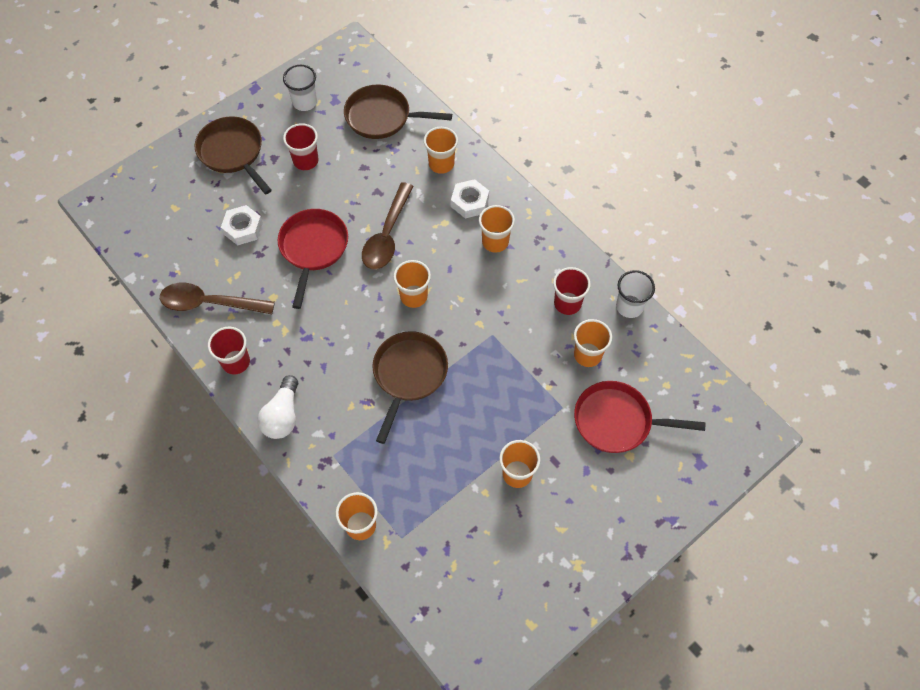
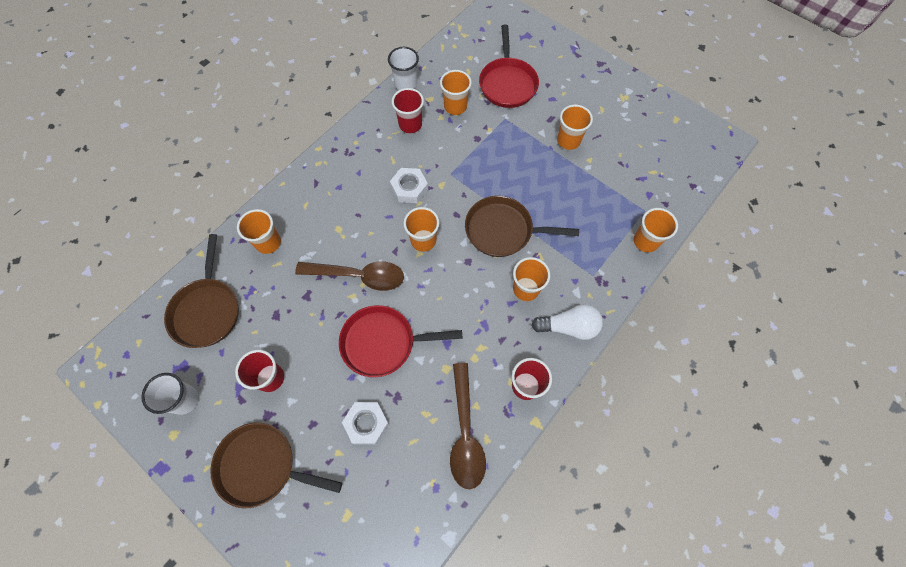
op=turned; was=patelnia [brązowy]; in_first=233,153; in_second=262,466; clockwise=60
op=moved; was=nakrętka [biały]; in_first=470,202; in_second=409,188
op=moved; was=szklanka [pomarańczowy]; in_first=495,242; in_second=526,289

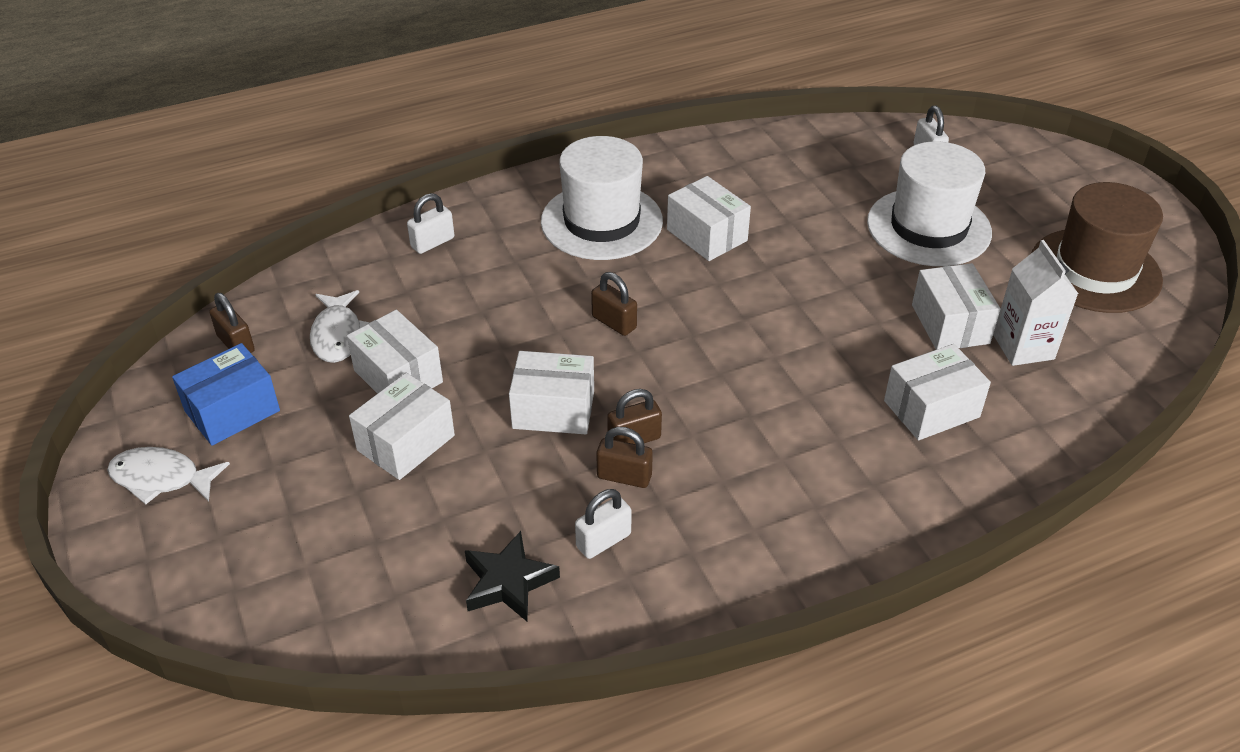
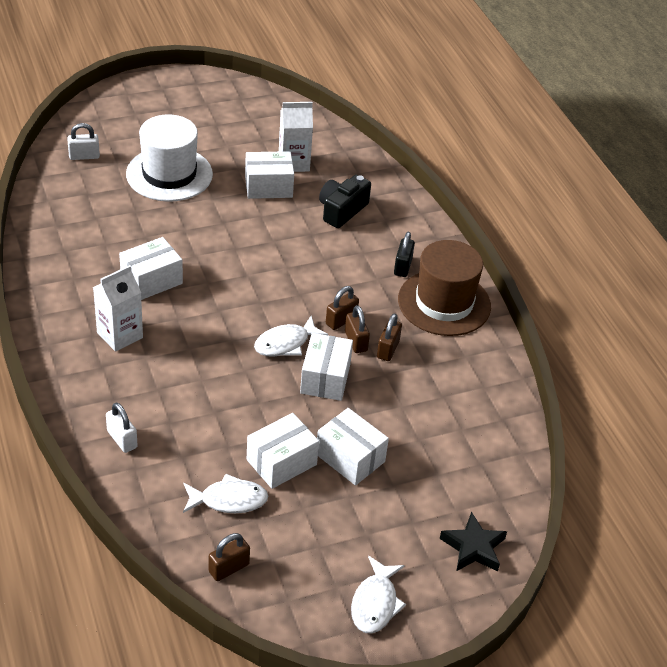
op=replaced; was=kapelusz [biały]; now=karton mleka [biały]; in_first=601,221; in_second=120,335
op=moved; was=kapelusz [brązowy]; in_first=1095,270; in_second=444,303
op=moved; was=kłódka [brązowy]; in_first=614,322; in_second=341,320
op=removed; was=pudełko [niebieski]; in_first=232,411
op=replaced; was=pudełko [biały]; now=aparat fotograficzny [czarny]; in_first=931,409; in_second=342,210
op=removed; was=kłódka [biały]; in_first=603,541
op=moved; was=gwiazda [czarny]; in_first=508,582; in_second=473,547
op=added; now=kłódka [czarny]; in_second=402,267
op=added; now=ryba [biały]; in_second=285,343

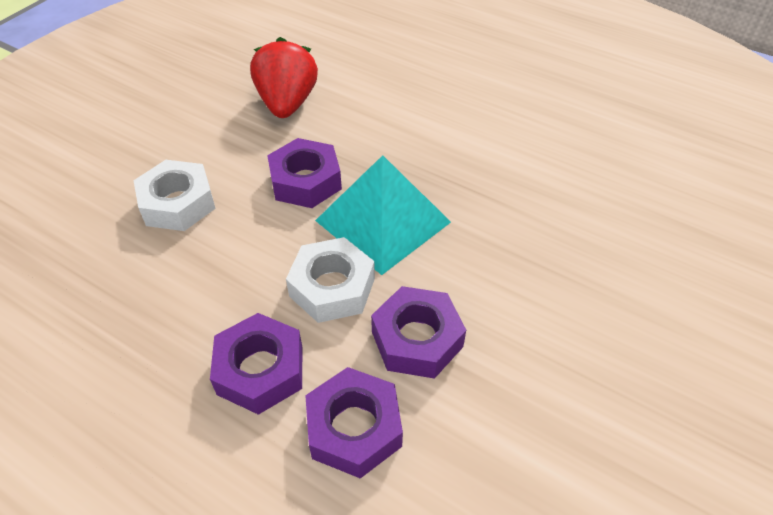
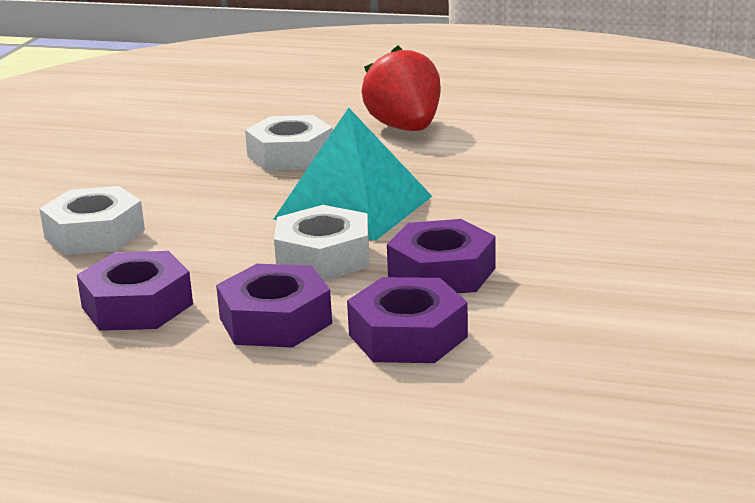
op=moved; was=truskawka [czerwony]; in_first=287,103; in_second=405,128
op=moved; was=nakrętka [fioletowy]; in_first=306,181; in_second=137,305
op=added; now=nakrętka [biały]; in_second=290,155

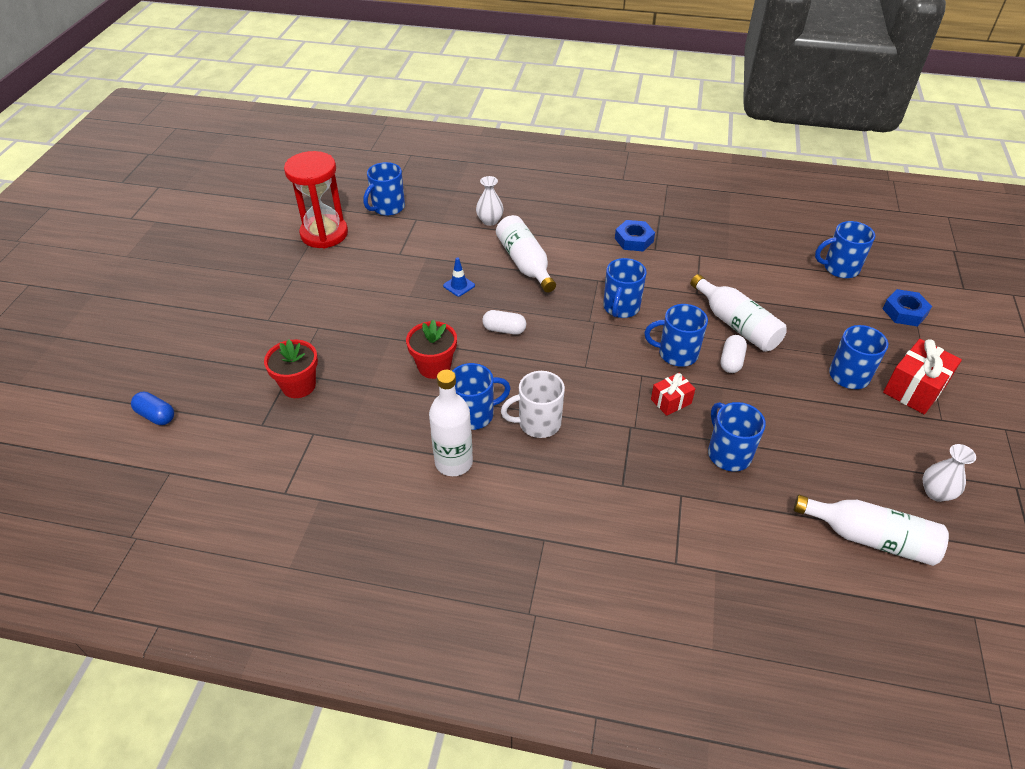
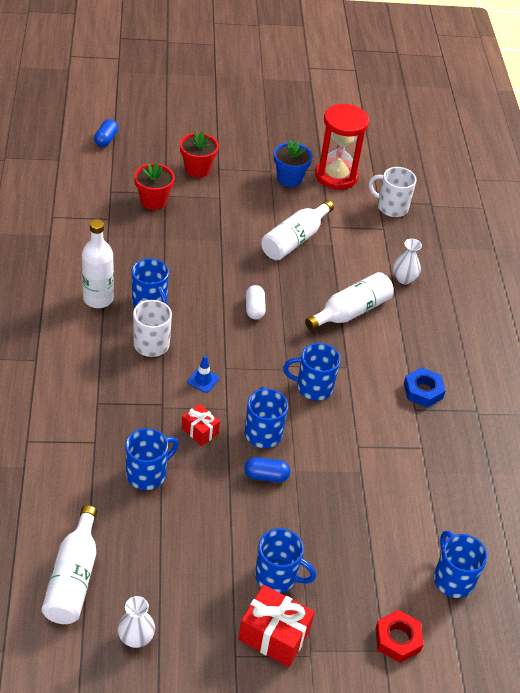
op=recoloured; was=kubek [niebieski]; now=kubek [biały]; in_first=387,208; in_second=391,207
op=moved; was=pachołek [niebieski]; in_first=459,285; in_second=203,380
op=moved; was=butelka [biały]; in_first=736,324; in_second=295,240
op=recoloured; was=nakrętka [niebieski]; now=nakrętka [czerwony]; in_first=904,312; in_second=398,639
op=moved; was=doniczka [czerwony]; in_first=434,366; in_second=197,169
op=recoloured; was=kapsułka [biały]; now=kapsułka [niebieski]; in_first=731,361; in_second=266,476
op=added; now=doniczka [niebieski]; in_second=289,178

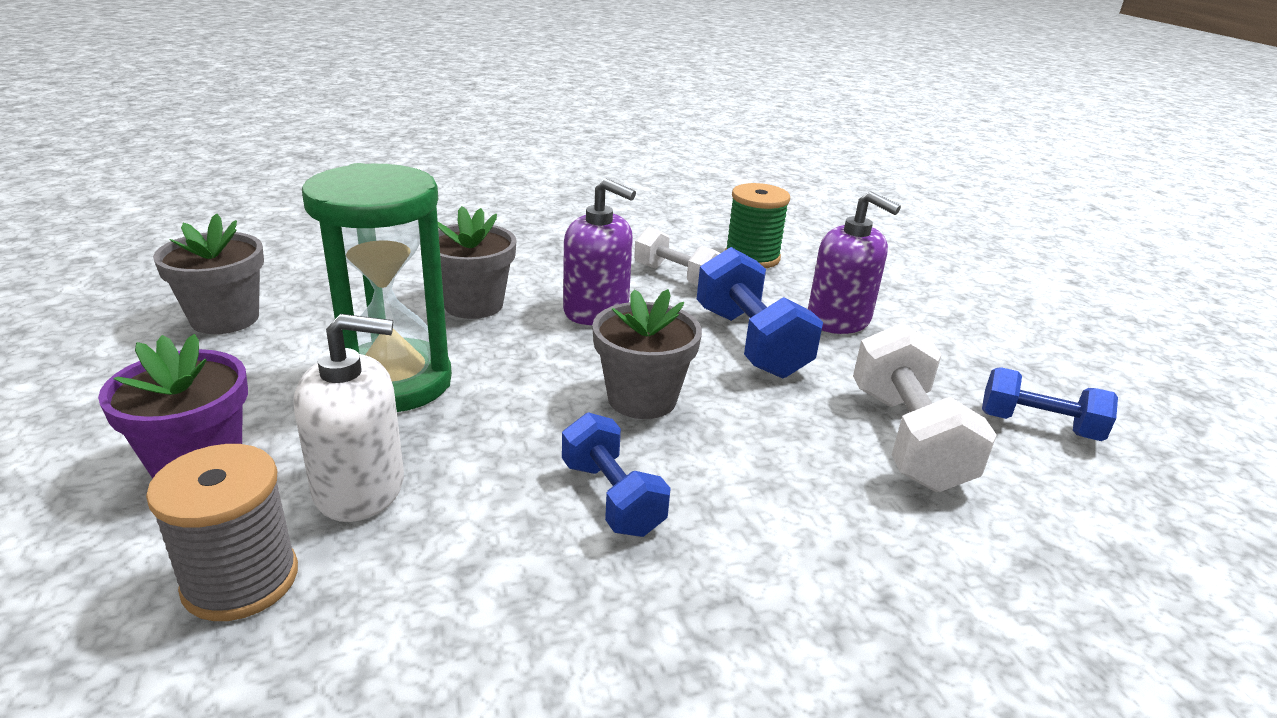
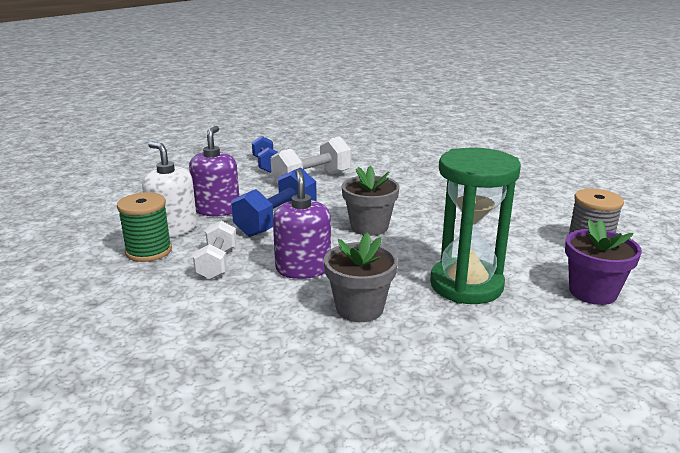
op=removed; was=doniczka [szary]; in_first=225,319
op=moved; was=dozownik mydła [biały]; in_first=360,488; in_second=173,228
op=removed; was=hantel [niebieski]; in_first=612,498

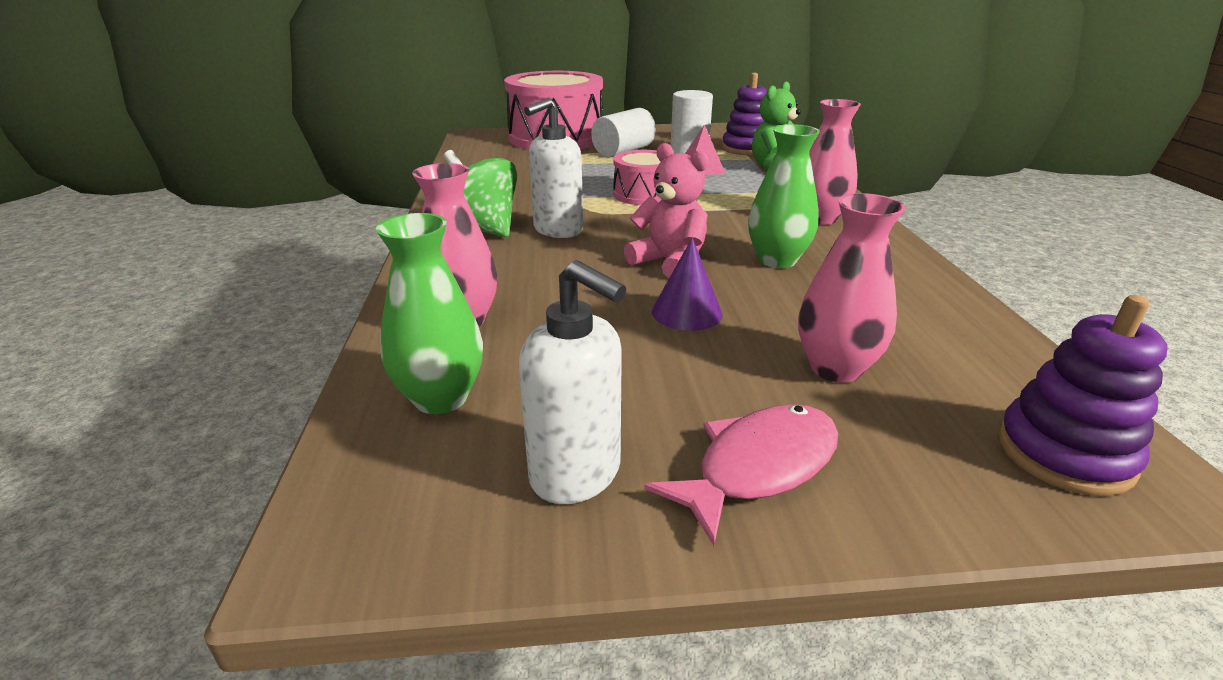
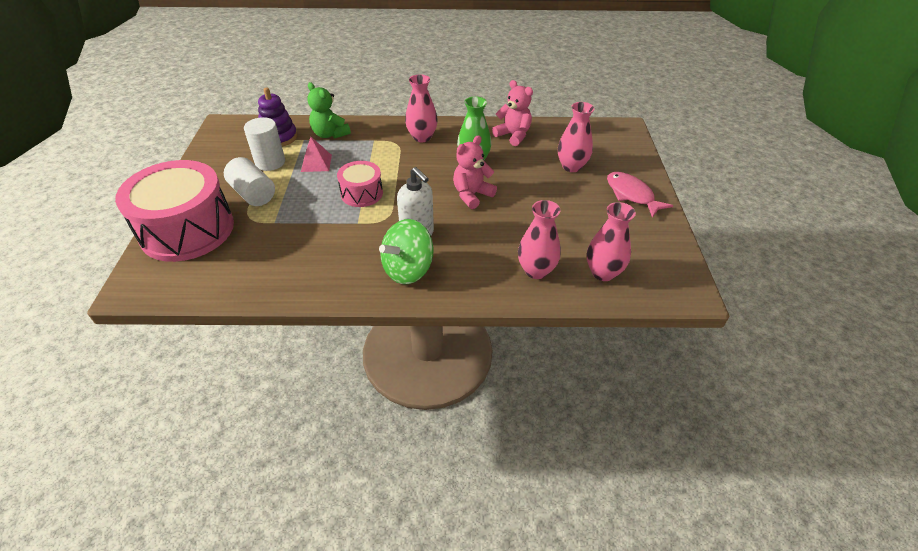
op=recoloured; was=wazon [zielony]; now=wazon [różowy]; in_first=441,398; in_second=603,273
op=removed; was=stożek [fioletowy]; in_first=686,312
op=removed; was=dozownik mydła [biały]; in_first=576,474
op=removed; was=zabawka nakładanka [fioletowy]; in_first=1064,453
op=added; now=miś [różowy]; in_second=513,135

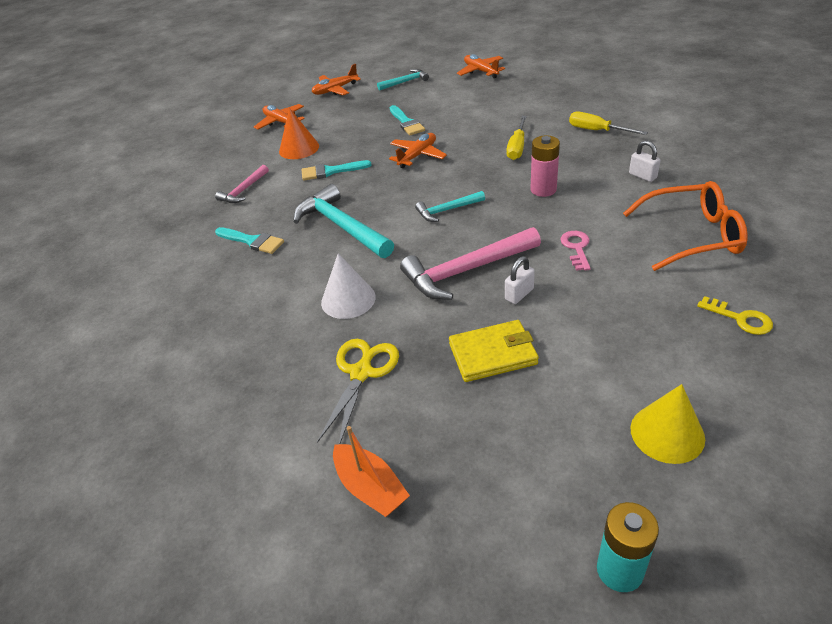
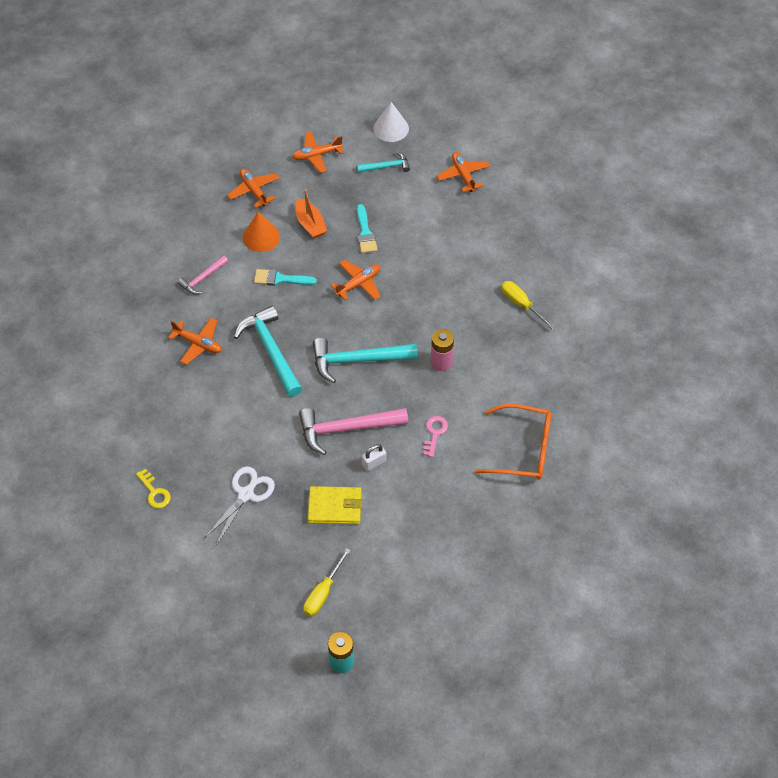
op=moved; was=śrubokręt [żółty]; in_first=517,147; in_second=323,592
op=removed; was=kłódka [biały]; in_first=642,176
op=resized; was=młotek [turkusowy]; in_first=447,210; in_second=357,360; ratio=1.83
op=replaced; was=pędzel [turkusowy]; now=samolot [pomarańczowy]; in_first=252,241; in_second=198,344
op=moved; was=stożek [biały]; in_first=348,299; in_second=391,128
op=moved; was=klucz [żółty]; in_first=740,318; in_second=154,492
op=recoloured; was=nożyczki [żółty]; now=nożyczki [biały]; in_first=361,373; in_second=246,494
op=removed; was=stożek [żółty]; in_first=667,433
op=moved; was=łódka [pomarańczowy]; in_first=370,488; in_second=310,224

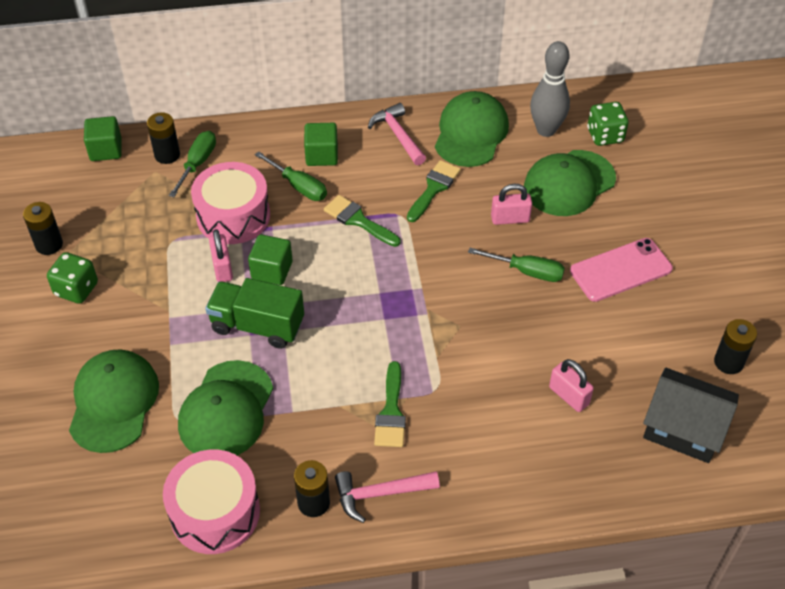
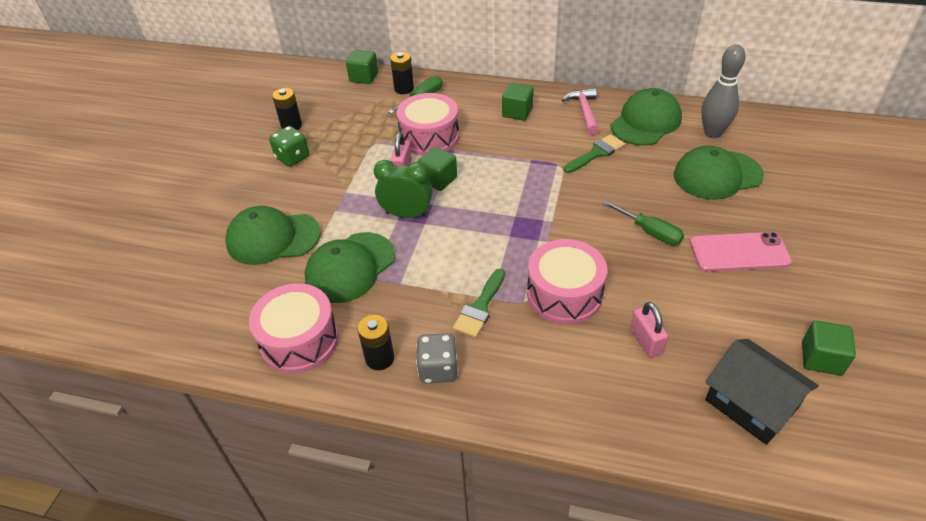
op=removed; was=kostka do gry [zielony]; in_first=605,136
op=removed; was=śrubokręt [zielony]; in_first=298,186
op=removed; was=kłódka [różowy]; in_first=510,219
op=removed; was=pędzel [zielony]; in_first=358,220
op=replaced; was=ciężarówka [zielony]; now=budzik [zielony]; in_first=257,326; in_second=407,214
op=replaced; was=bateria [czarny]; now=sześcian [zielony]; in_first=728,362; in_second=821,358
op=turned; was=czapka [zielony]; in_first=113,402; in_second=273,238; clockwise=-120
op=replaced; was=młotek [różowy]; now=kostka do gry [szary]; in_first=380,494; in_second=438,369
op=added; now=bęben [różowy]; in_second=564,294

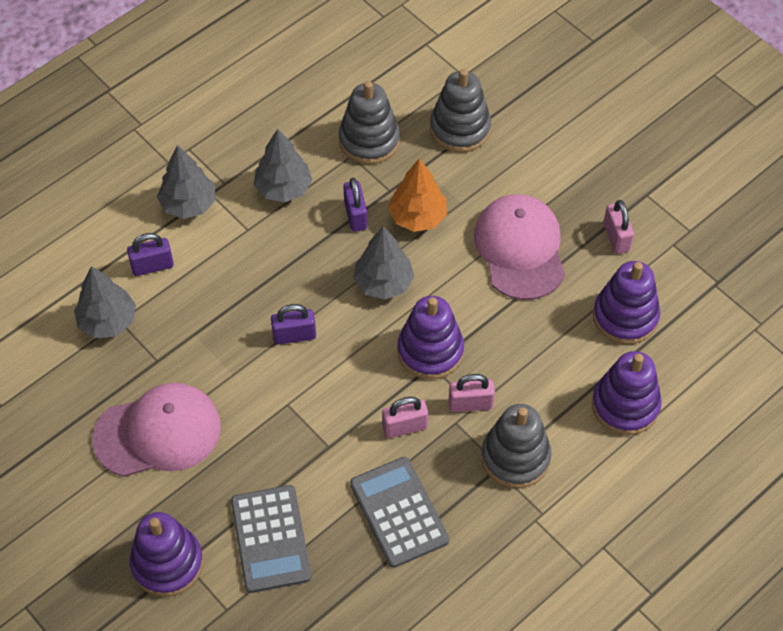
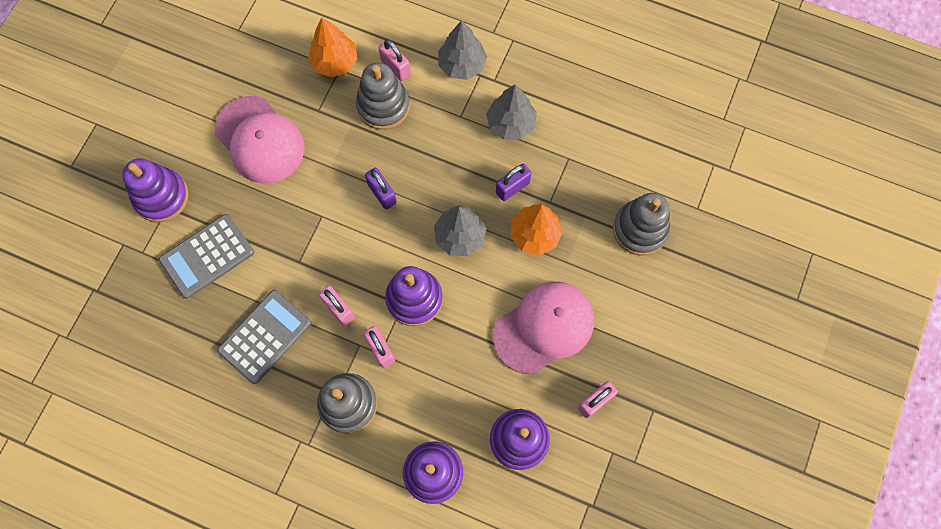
op=moved; was=zabawka nakładanka [szary]; in_first=369,140; in_second=383,106
op=recoloured; was=kłódka [fioletowy]; now=kłódka [różowy]; in_first=152,266; in_second=395,67
op=recoloured; was=drzewko [szary]; now=drzewko [pomarańczowy]; in_first=108,321; in_second=335,62

